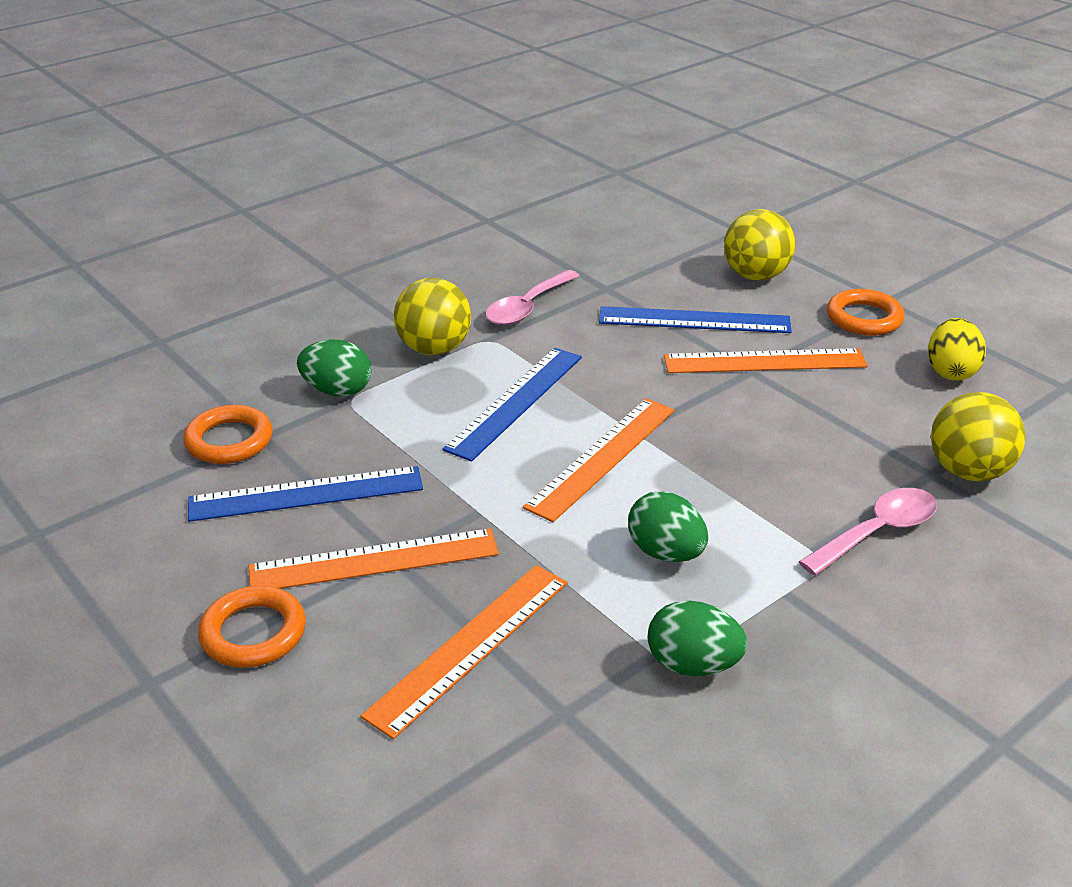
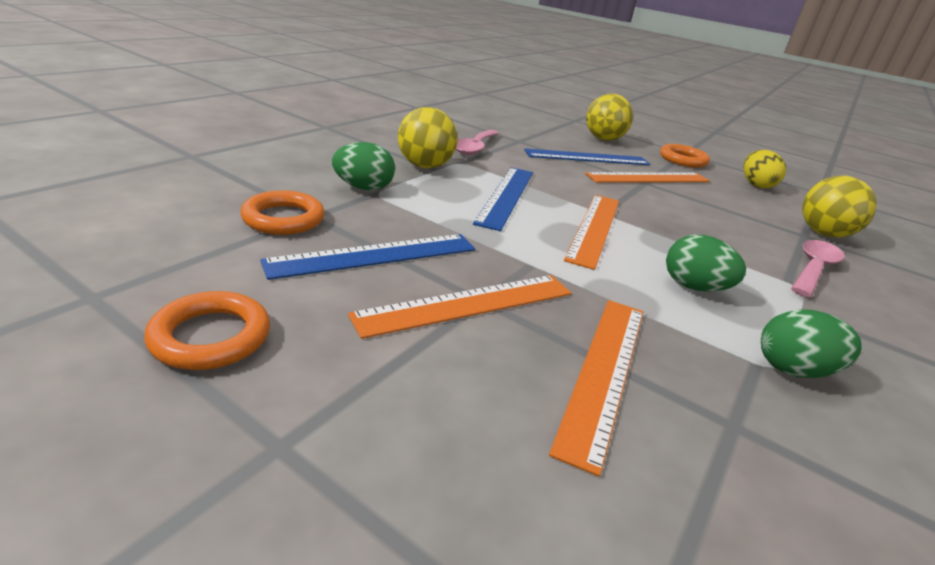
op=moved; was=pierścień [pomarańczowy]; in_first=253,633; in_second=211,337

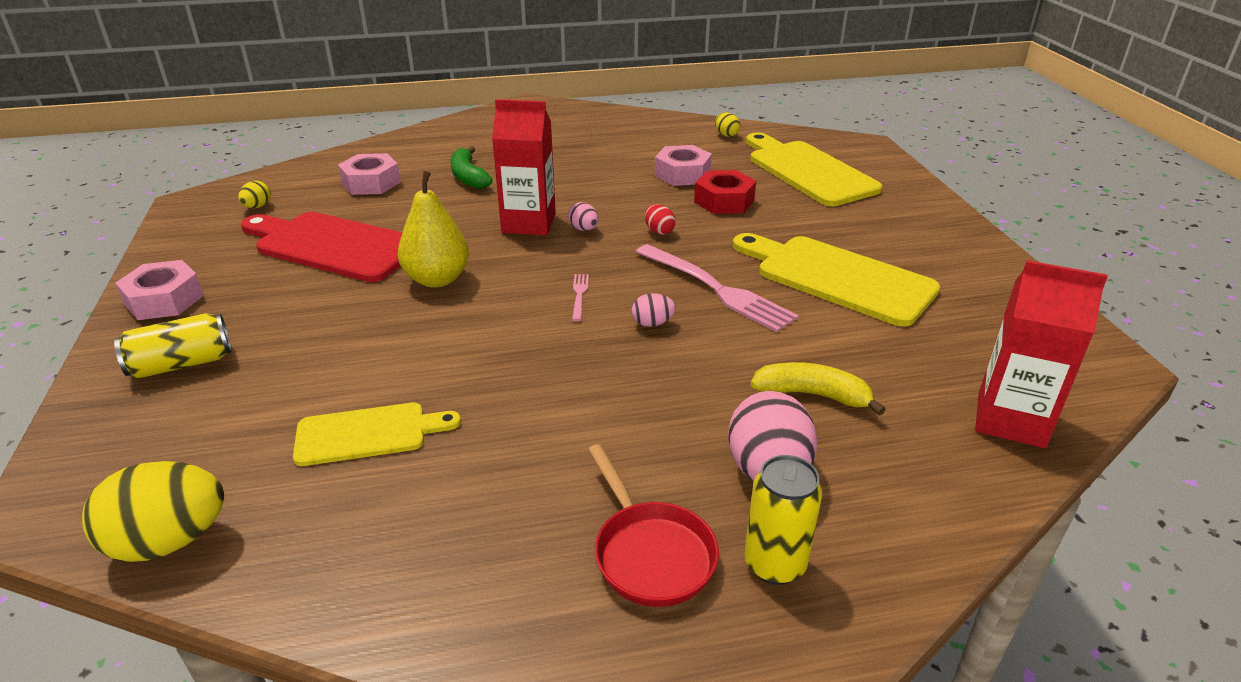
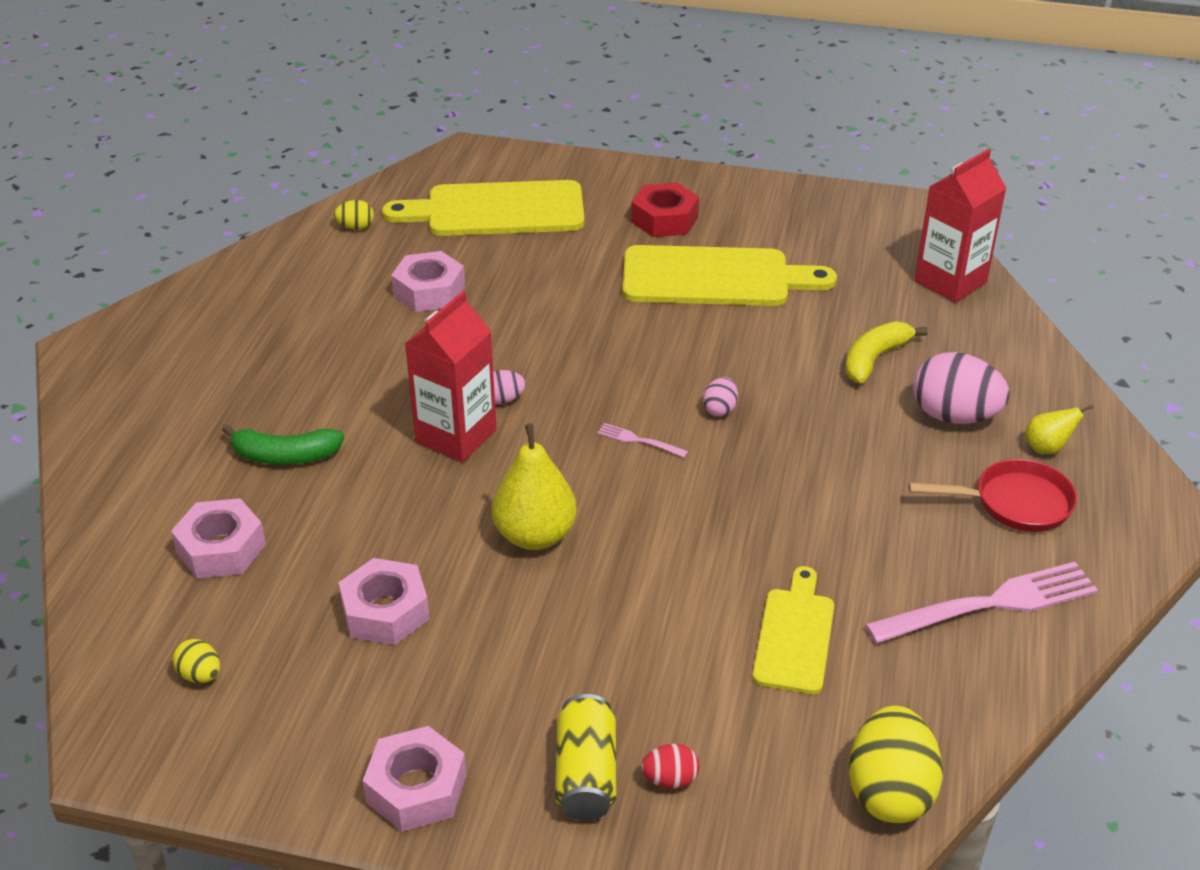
op=moved; was=nakrętka [czerwony]; in_first=724,201; in_second=664,219
op=moved; was=jajko [czerwony]; in_first=659,231; in_second=670,779
op=replaced; was=deska do krojenia [czerwony]; now=nakrętka [różowy]; in_first=333,246; in_second=385,611
op=turned; was=deska do krojenia [żółty]; in_first=837,278; in_second=714,277; clockwise=-150
op=moved; was=widelec [różowy]; in_first=717,289; in_second=990,604
op=replaced; was=puszka [żółty]; now=gruszka [żółty]; in_first=774,564; in_second=1047,448

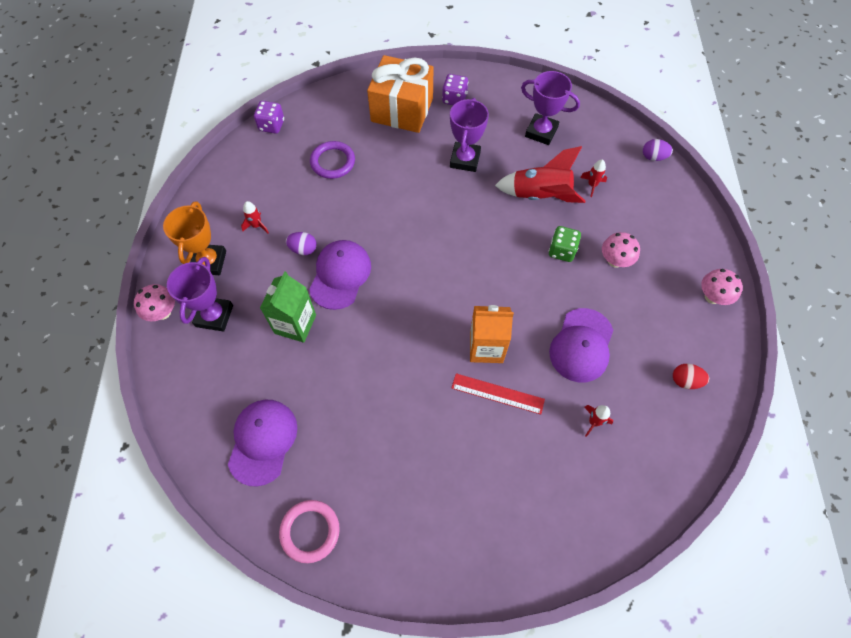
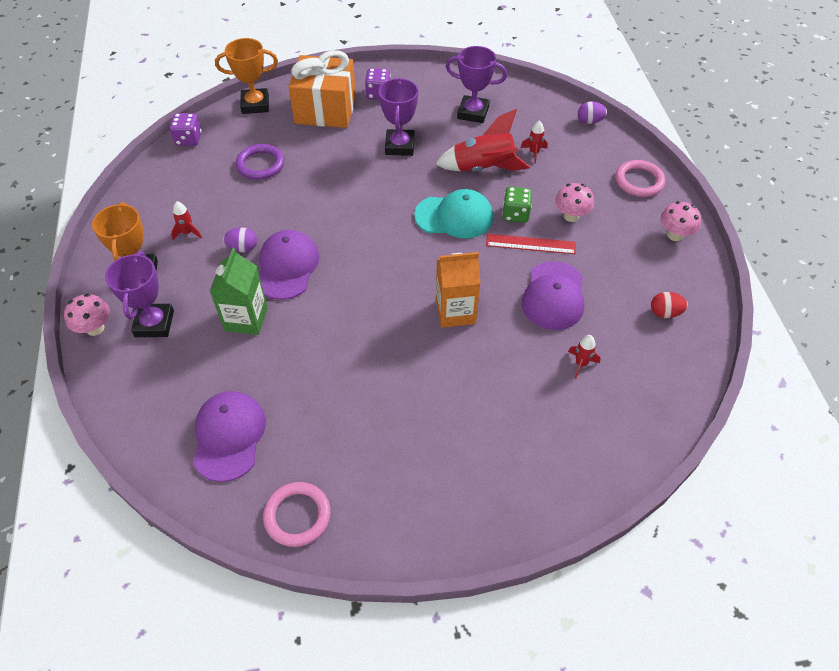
op=moved; was=linijka [czerwony]; in_first=497,393; in_second=531,244
op=added; now=puchar [pomarańczowy]; in_second=255,104
op=added; now=pierścień [różowy]; in_second=639,181
op=added; now=czapka [turkusowy]; in_second=454,216

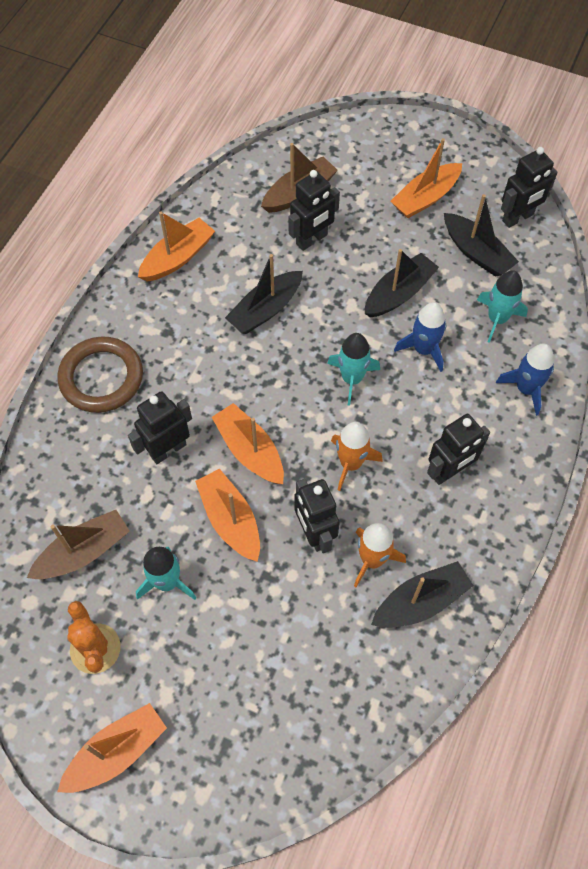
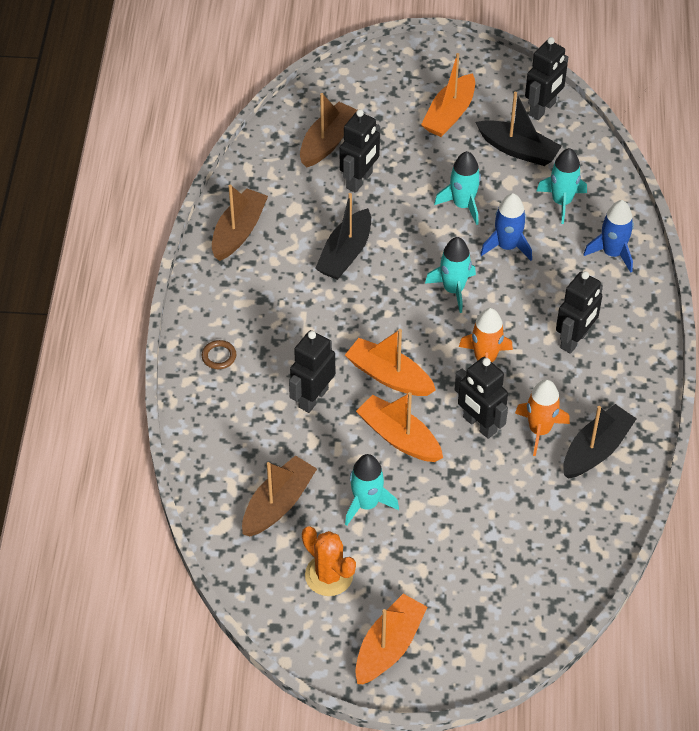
op=recoloured; was=łódka [pomarańczowy]; now=łódka [brązowy]; in_first=178,257; in_second=238,231
op=replaced; was=łódka [czarny]; now=rakieta [turkusowy]; in_first=399,293; in_second=463,205
op=resized; was=pierścień [brązowy]; in_first=101,377; in_second=219,356; ratio=0.41

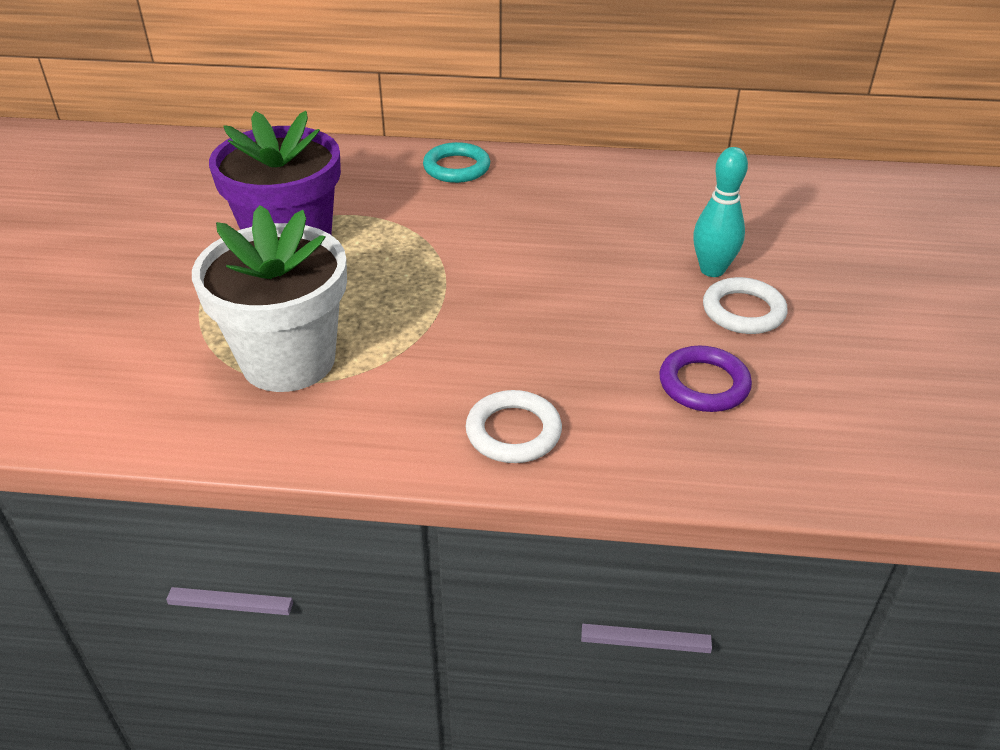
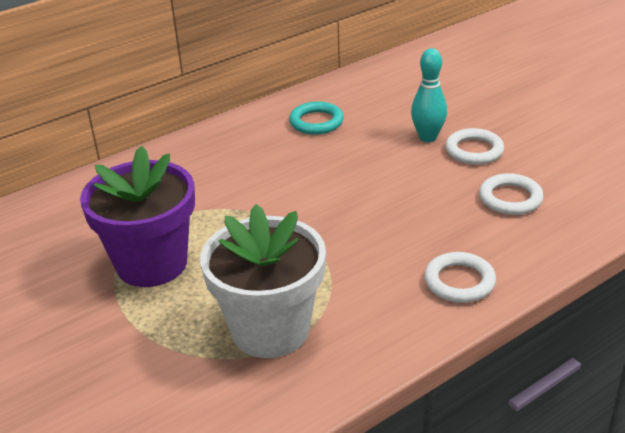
op=moved; was=pierścień [turkusowy]; in_first=456,168; in_second=316,122
op=recoloured; was=pierścień [fioletowy]; now=pierścień [biały]; in_first=703,384; in_second=510,198

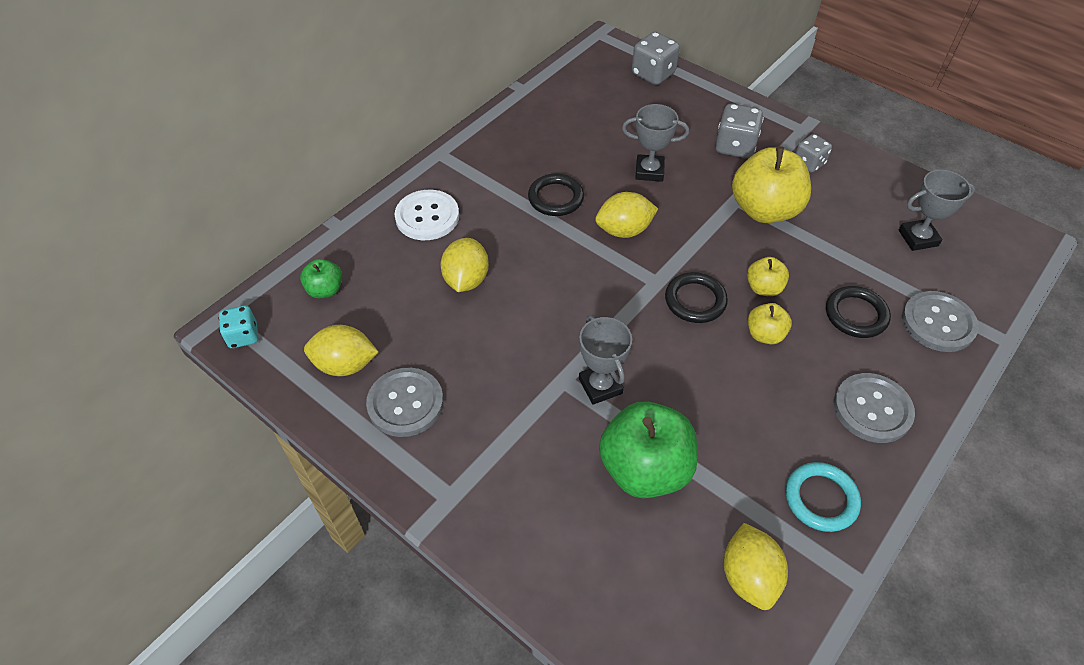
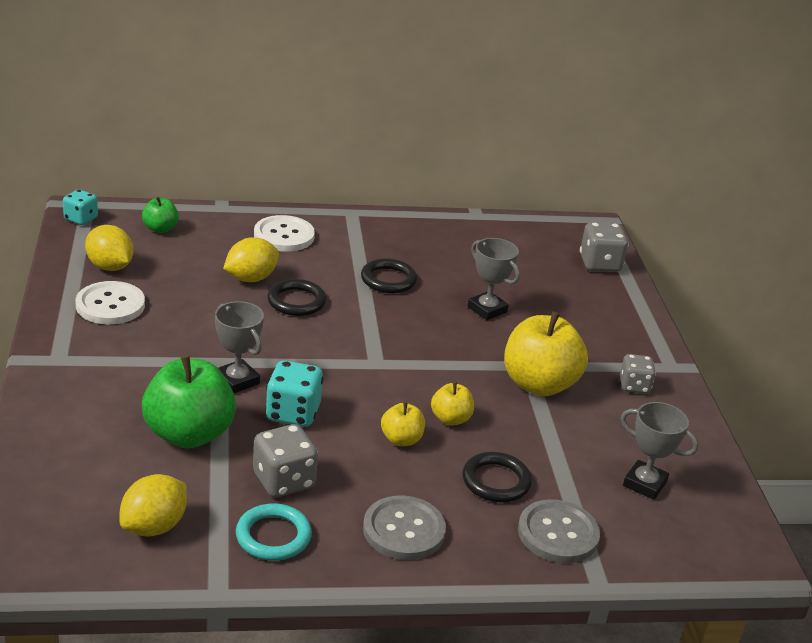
op=moved; was=kostka do gry [szary]; in_first=735,147; in_second=284,481
op=removed; was=cytryna [żółty]; in_first=624,230
op=moved; was=pierścień [czarny]; in_first=695,300; in_second=296,301
op=turned; was=puchar [szary]; in_first=600,386; in_second=237,380; clockwise=-60
op=recoloured; was=guzik [szary]; now=guzik [biały]; in_first=405,403; in_second=110,305
op=added; now=kostka do gry [turkusowy]; in_second=293,413

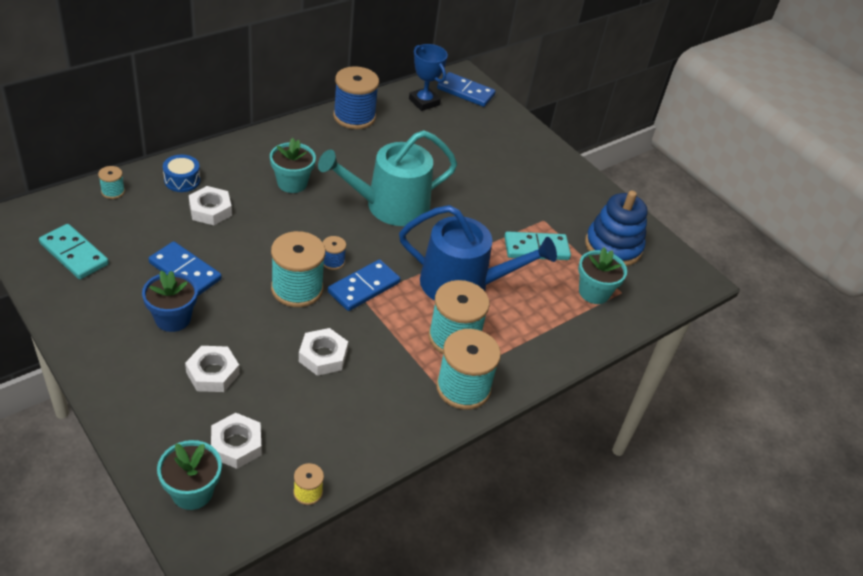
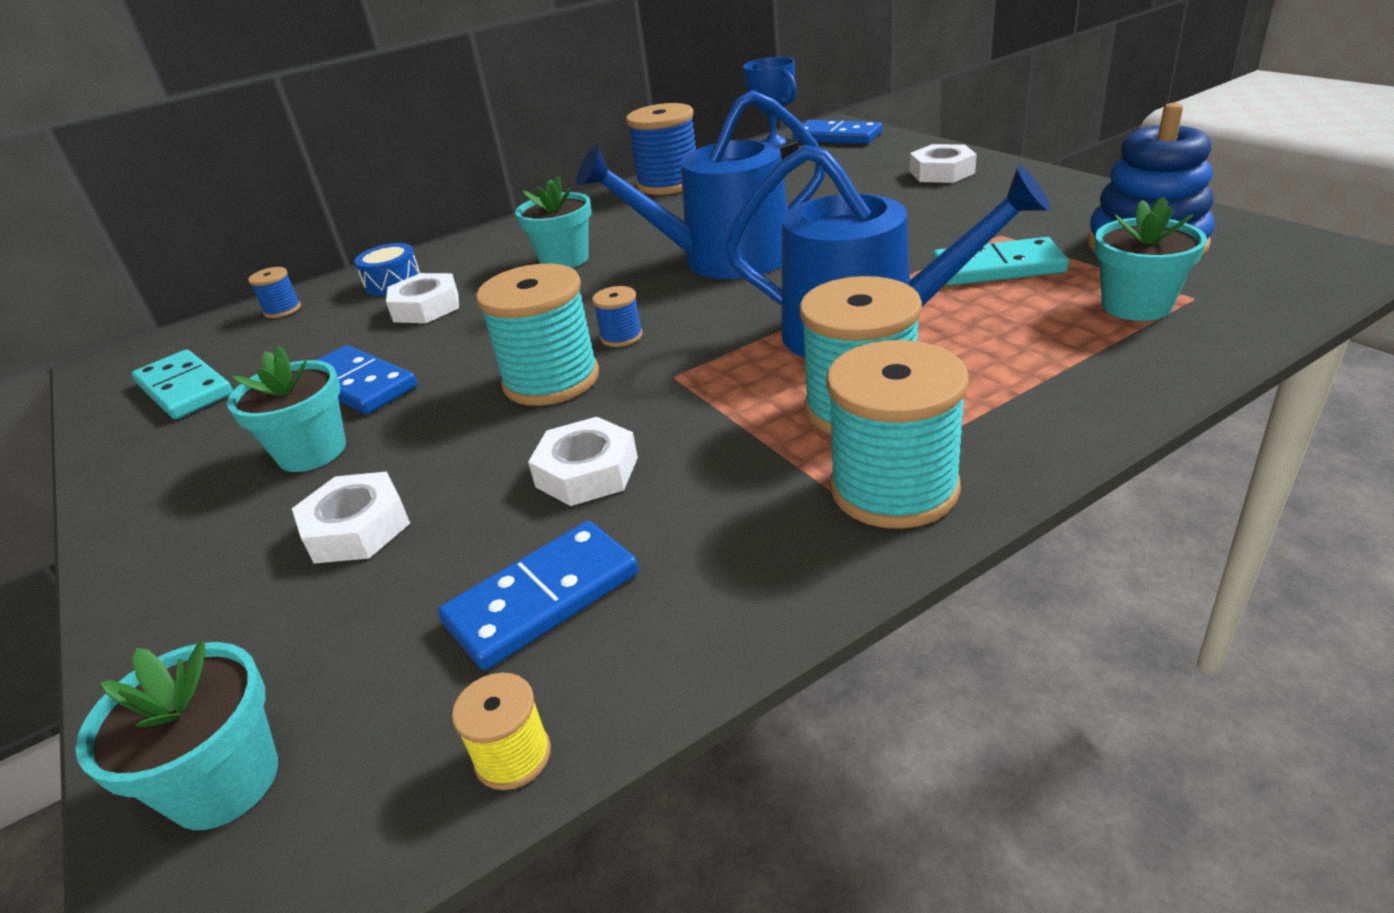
op=recoloured; was=konewka [turkusowy]; now=konewka [niebieski]; in_first=390,206; in_second=724,259
op=recoloured; was=szpulka [turkusowy]; now=szpulka [niebieski]; in_first=113,191; in_second=282,310
op=moved; was=kostka domina [niebieski]; in_first=364,287; in_second=542,598
op=recoloured; was=doniczka [niebieski]; now=doniczka [turkusowy]; in_first=173,318; in_second=312,452
op=moved; was=nakrętka [biały]; in_first=236,445; in_second=941,172

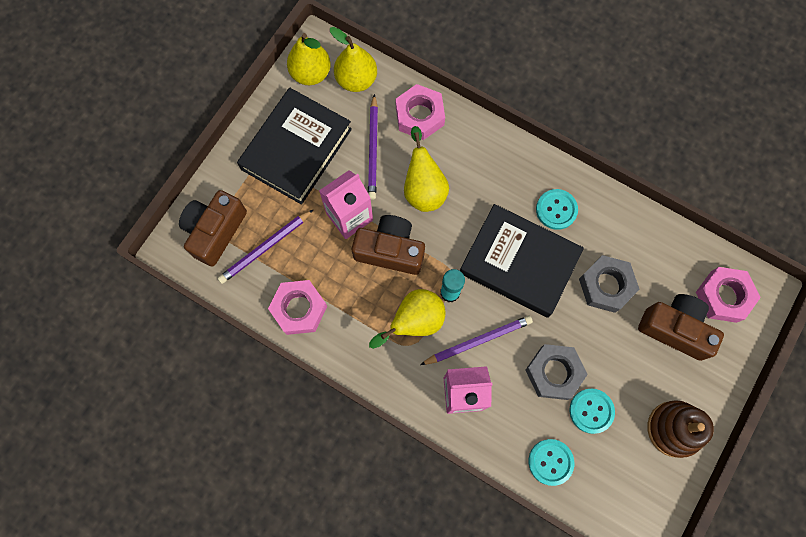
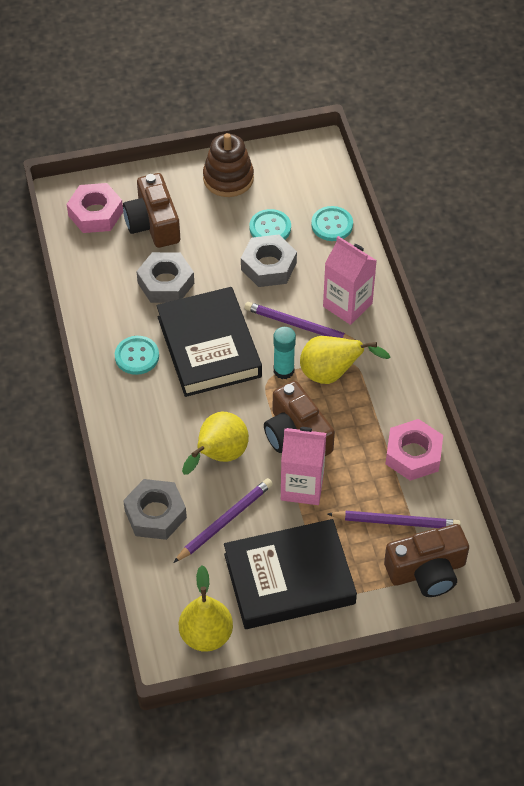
op=removed; was=gruszka [żółty]; in_first=356,80
op=recoloured; was=nakrętka [różowy]; now=nakrętka [szary]; in_first=419,116; in_second=155,514

